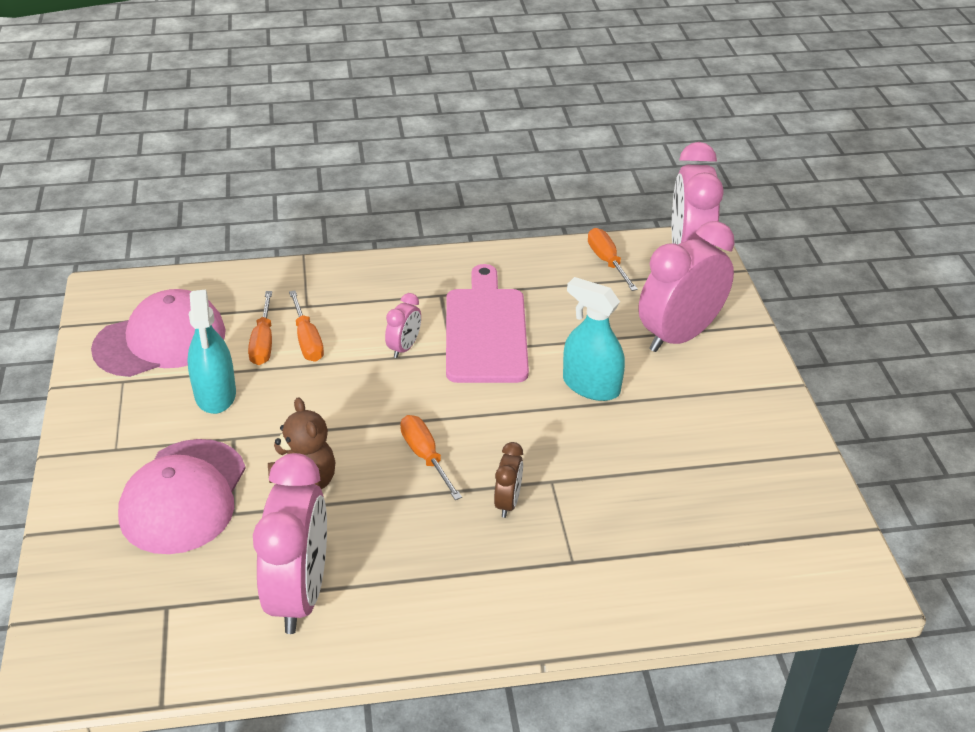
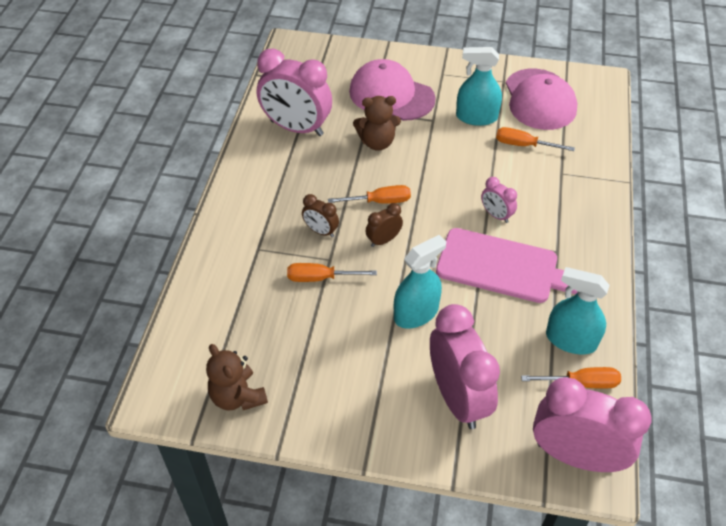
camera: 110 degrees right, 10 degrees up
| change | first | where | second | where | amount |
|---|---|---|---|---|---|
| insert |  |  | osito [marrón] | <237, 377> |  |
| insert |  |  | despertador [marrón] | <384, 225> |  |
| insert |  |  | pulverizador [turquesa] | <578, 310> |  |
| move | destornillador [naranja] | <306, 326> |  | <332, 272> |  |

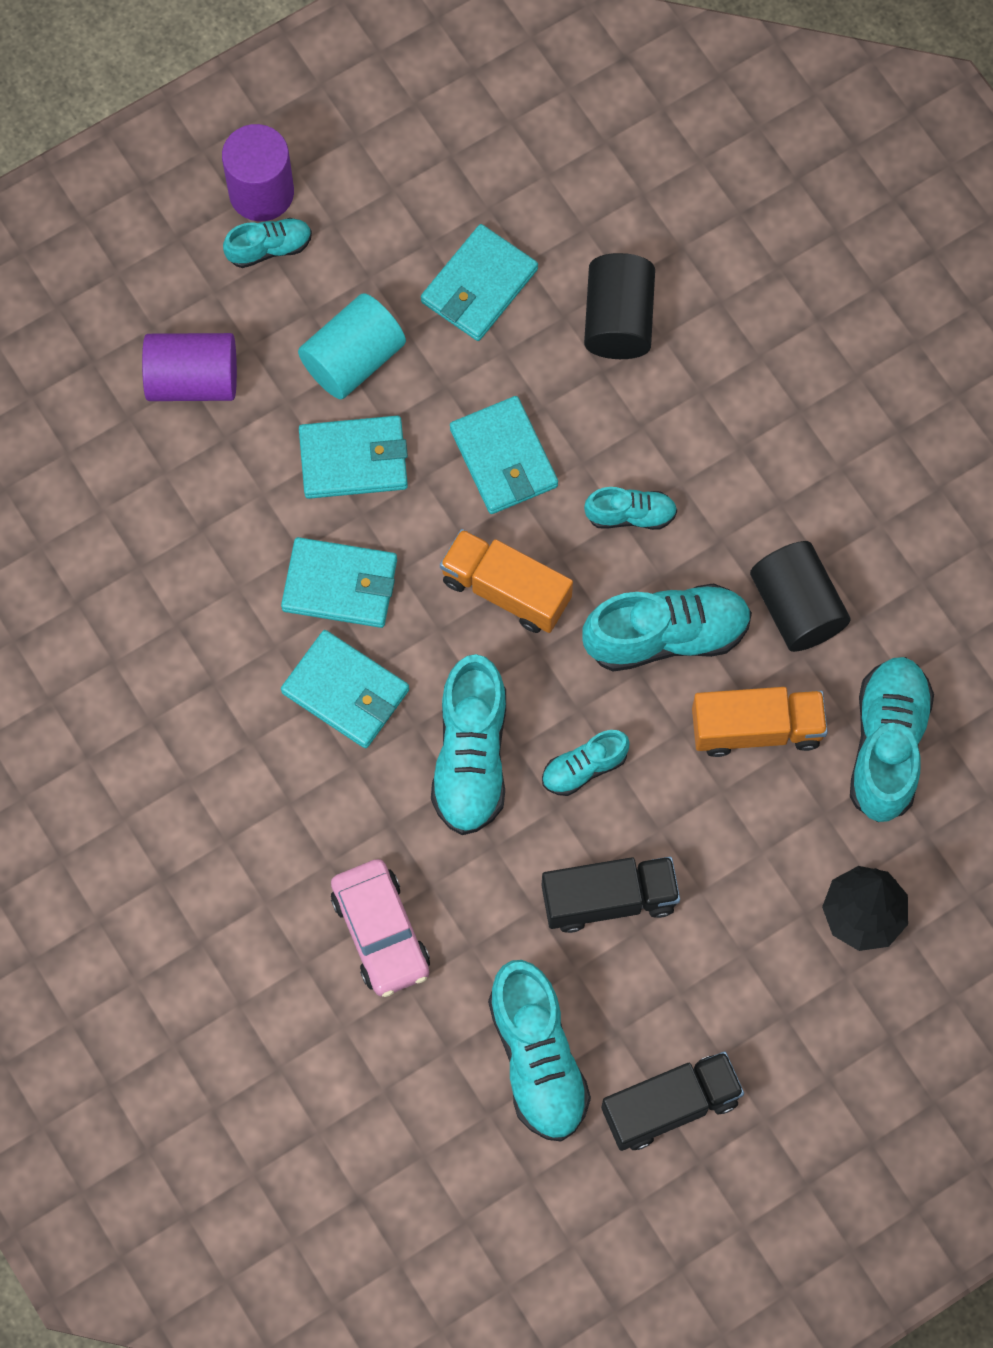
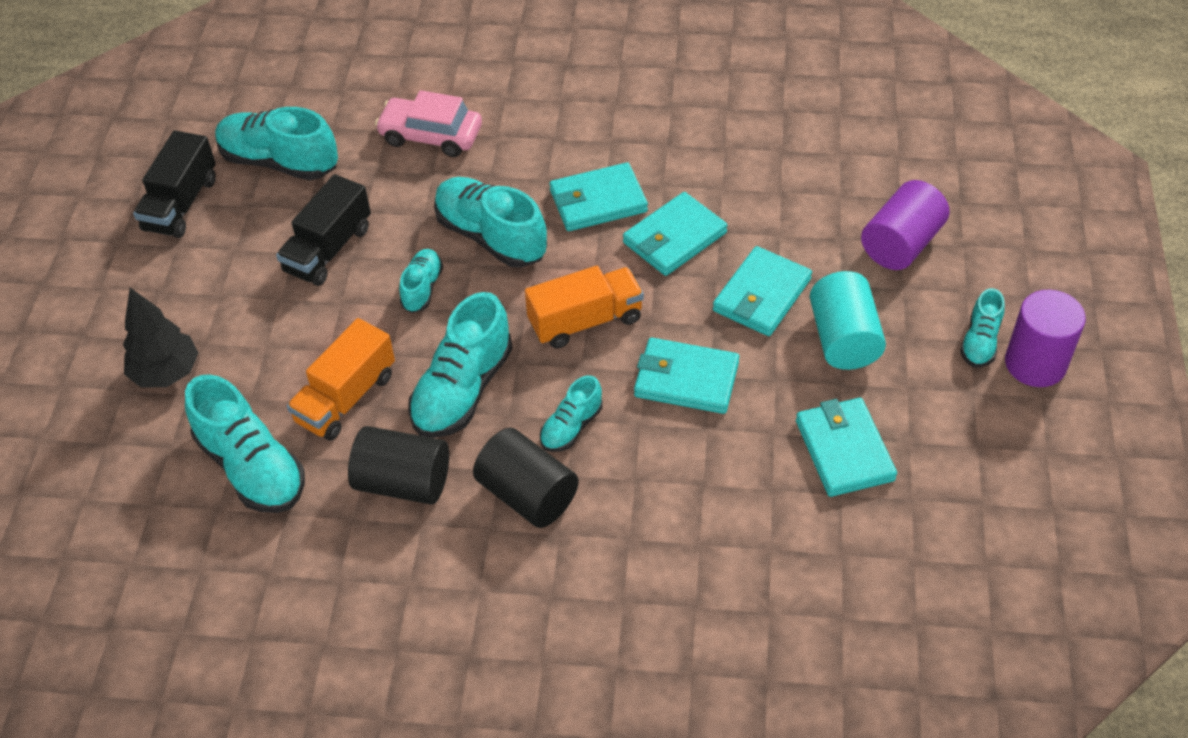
camera: 130 degrees right, 20 degrees down
| change | first | where | second | where | amount |
|---|---|---|---|---|---|
| move | cilindro [negro] | <619, 306> |  | <526, 478> |  |

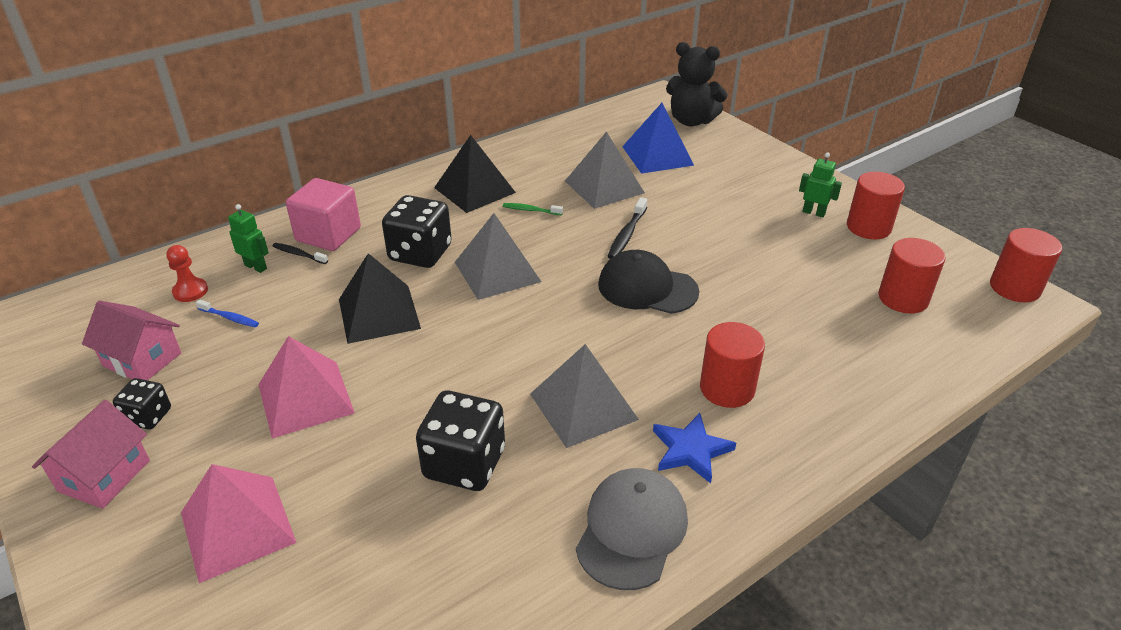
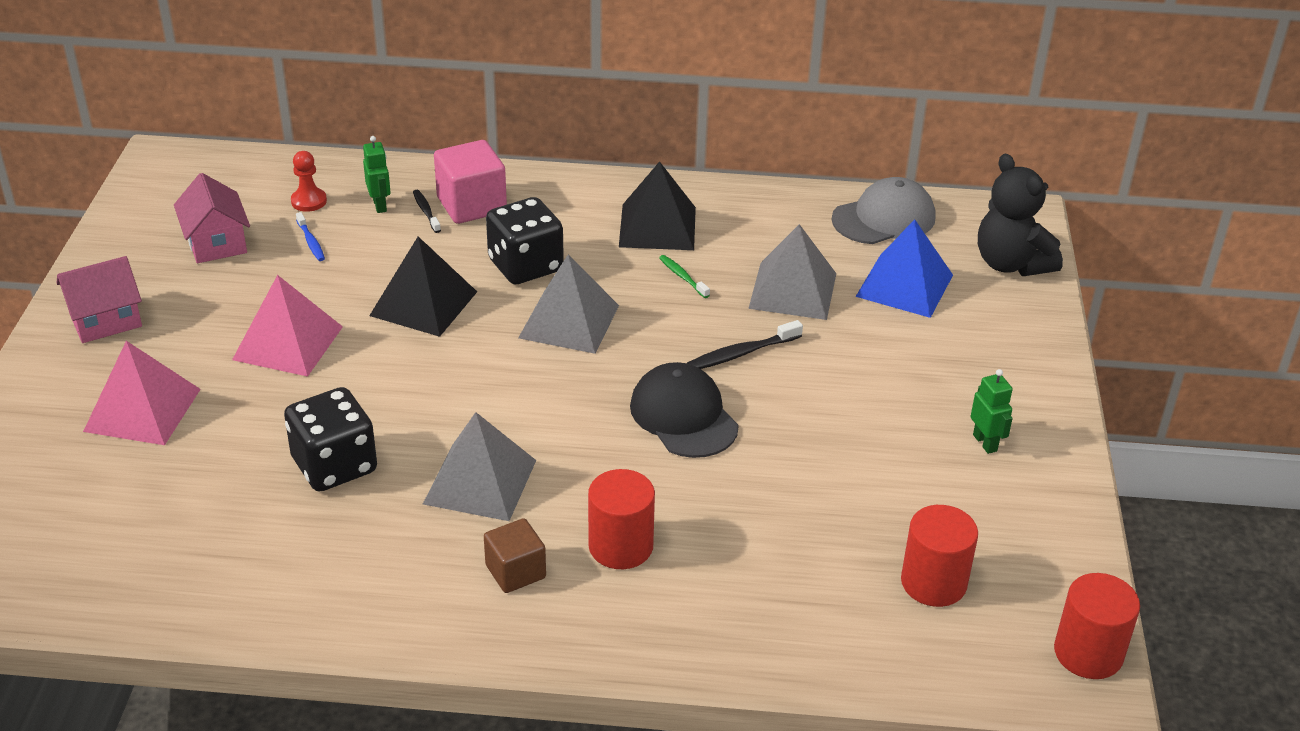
camera: 40 degrees right, 0 degrees up
| change | first | where | second | where | amount |
|---|---|---|---|---|---|
| delete | dado [negro] | <142, 404> |  |  |  |
| delete | cilindro [rojo] | <876, 205> |  |  |  |
| move | gorra [gris] | <632, 529> |  | <883, 210> |  |
| replace | estrella [azul] | <694, 448> | cubo [marrón] | <515, 555> |  |

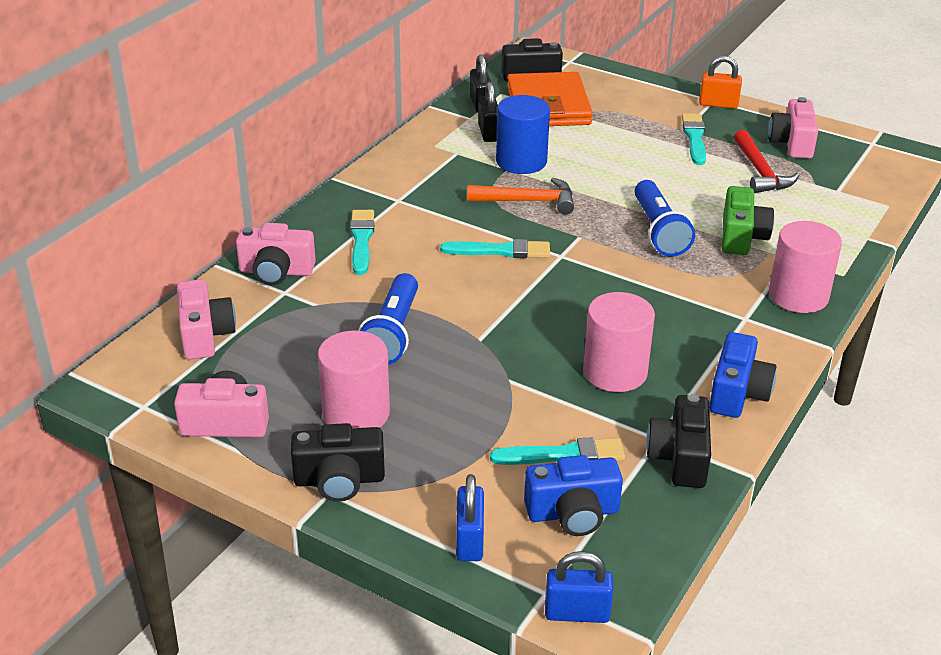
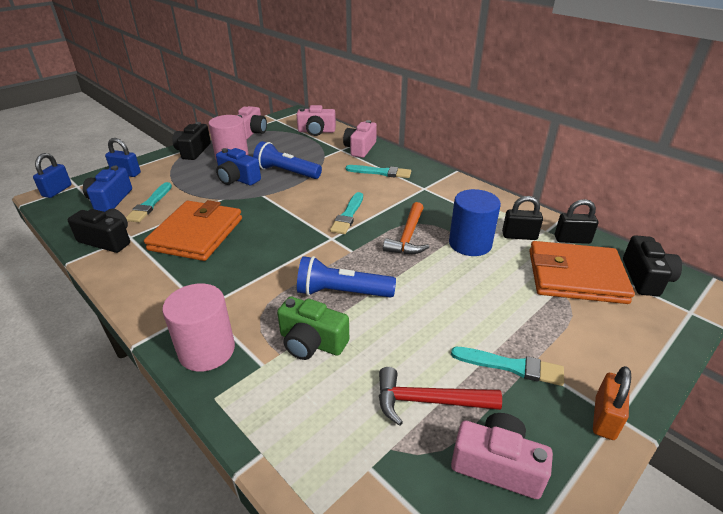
camera: 105 degrees right, 0 degrees up
| change | first | where | second | where | amount |
|---|---|---|---|---|---|
| move | cámara [azul] | <743, 375> |  | <238, 166> |  |
| replace | cilindro [rosa] | <619, 342> | cartera [naranja] | <193, 230> |  |

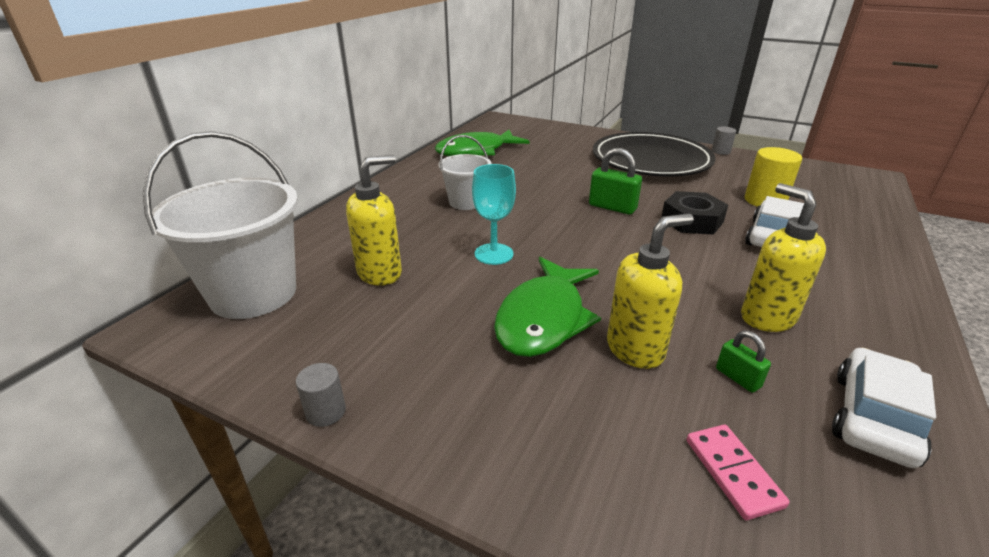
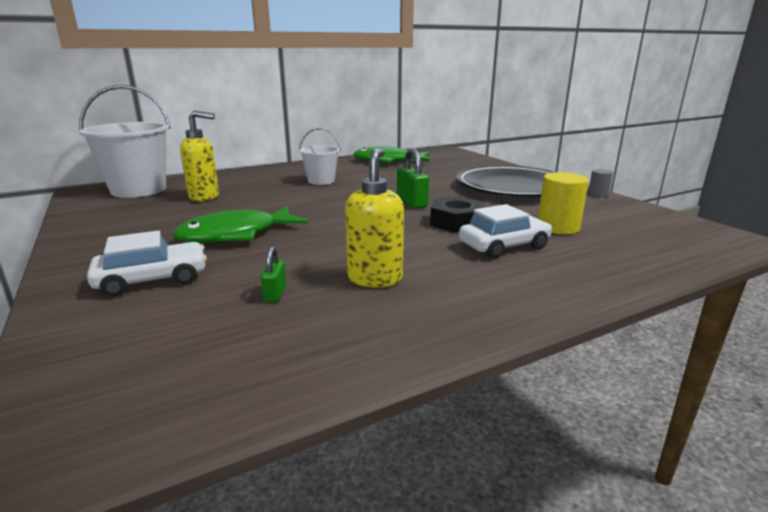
camera: 35 degrees right, 10 degrees down
| change | first | where | second | where | amount |
|---|---|---|---|---|---|
| delete | cilindro [gris] | <321, 395> |  |  |  |
| delete | copa [turquesa] | <494, 214> |  |  |  |
| delete | dispensador de jabón [amarillo] | <650, 291> |  |  |  |
| delete | ficha de dominó [rosa] | <738, 472> |  |  |  |
| move | coche [blanco] | <884, 408> |  | <147, 264> |  |

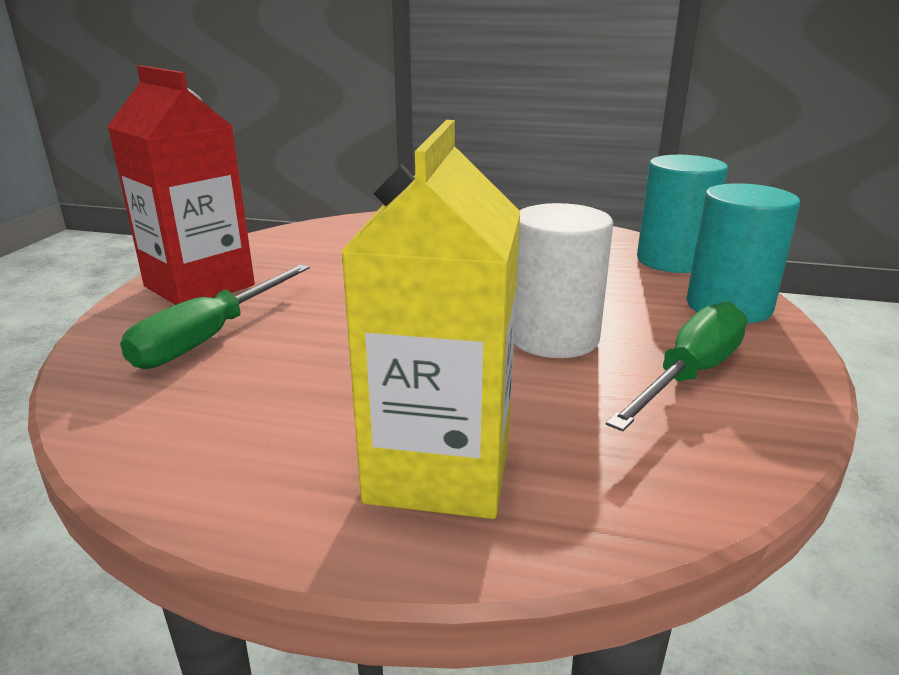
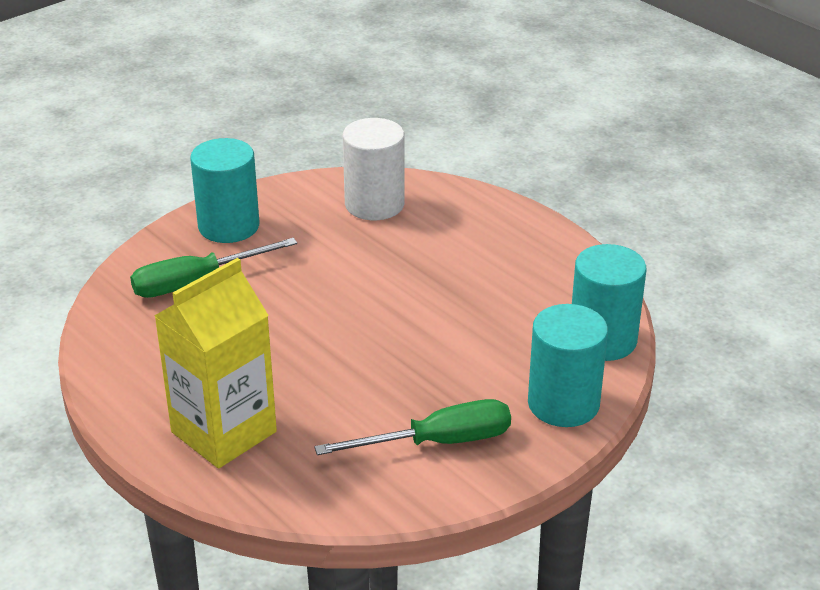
camera: 35 degrees right, 10 degrees up
| change | first | where | second | where | amount |
|---|---|---|---|---|---|
| move | cilindro [blanco] | <563, 280> |  | <374, 169> |  |
| replace | cartón de leche [rojo] | <181, 185> | cilindro [turquesa] | <224, 190> |  |

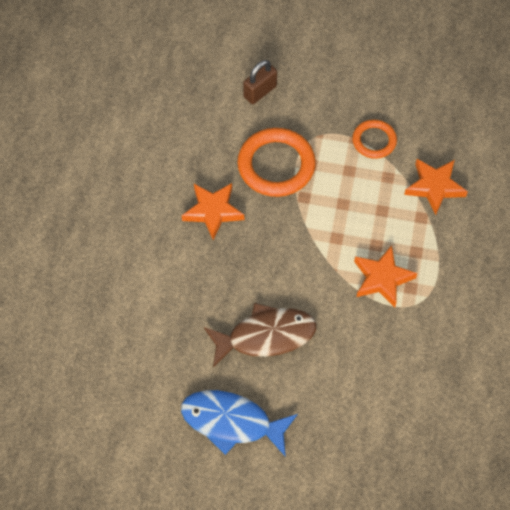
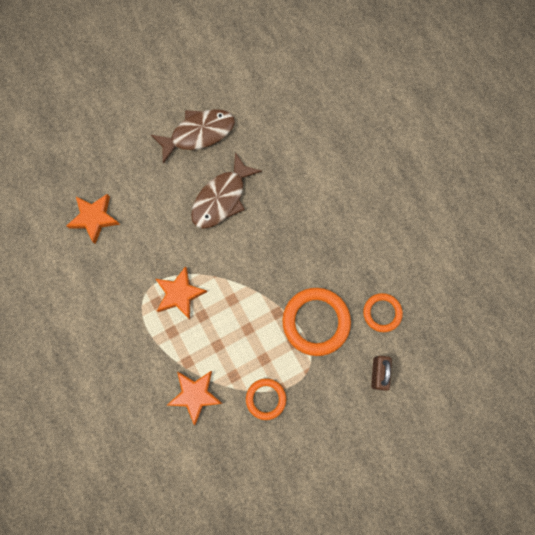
camera: 140 degrees right, 15 degrees up
| change | first | where | second | where | amount |
|---|---|---|---|---|---|
| insert |  |  | anillo [naranja] | <383, 312> |  |
| move | estrella [naranja] | <213, 211> |  | <93, 219> |  |
| recolor | pez [azul] | <239, 423> | pez [marrón] | <193, 136> |  |

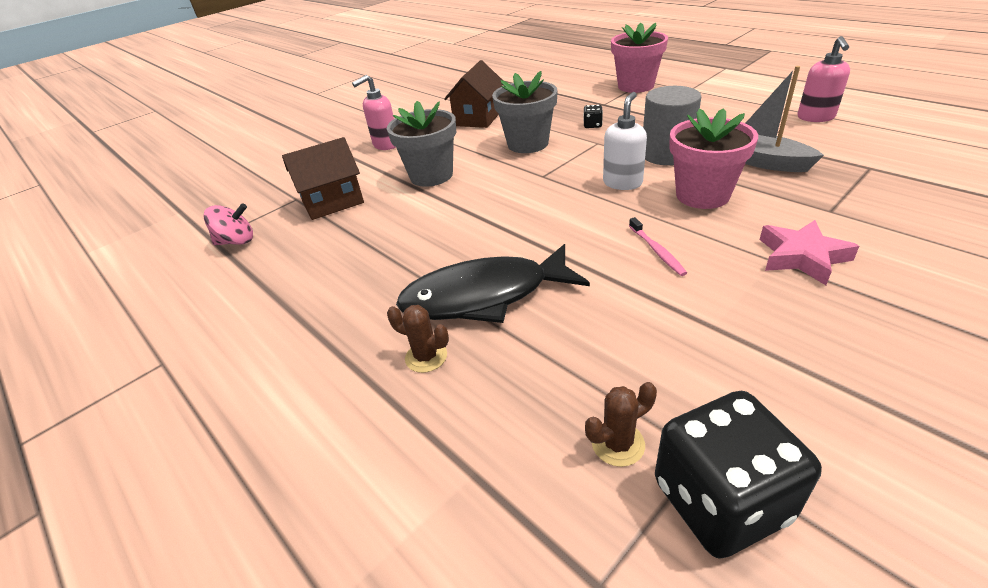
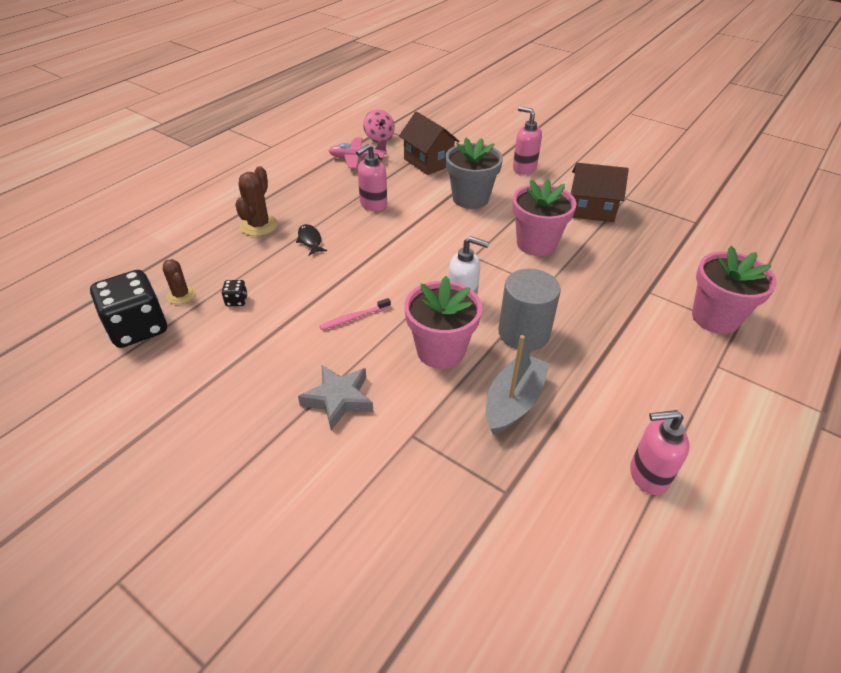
camera: 75 degrees right, 5 degrees up
| change | first | where | second | where | amount |
|---|---|---|---|---|---|
| insert |  |  | avión [rosa] | <358, 152> |  |
| insert |  |  | dispensador de jabón [rosa] | <371, 177> |  |
| move | dado [negro] | <593, 116> |  | <235, 293> |  |
| recolor | maceta [gris] | <525, 112> | maceta [rosa] | <544, 217> |  |
| recolor | estrella [rosa] | <809, 252> | estrella [gris] | <335, 398> |  |
| resize | cactus [marrón] | <418, 339> |  | <256, 201> | x1.54 |
| resize | pez [negro] | <493, 283> |  | <311, 239> | x0.41 |

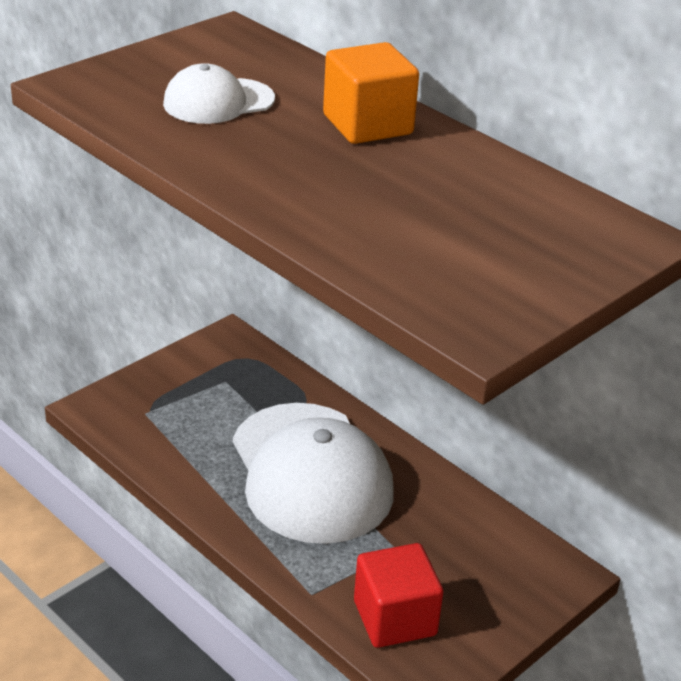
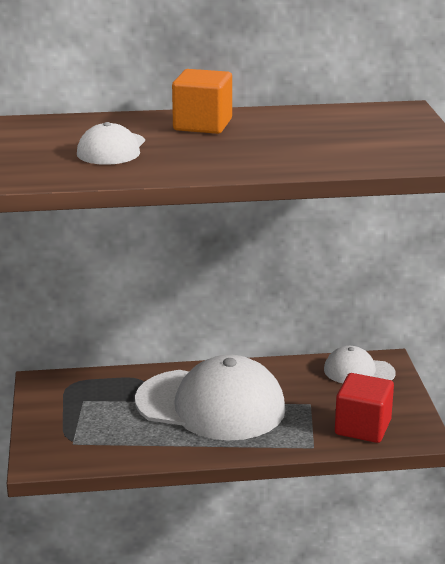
camera: 50 degrees left, 10 degrees down
| change | first | where | second | where | amount |
|---|---|---|---|---|---|
| insert |  |  | gorra [blanco] | <360, 364> |  |

